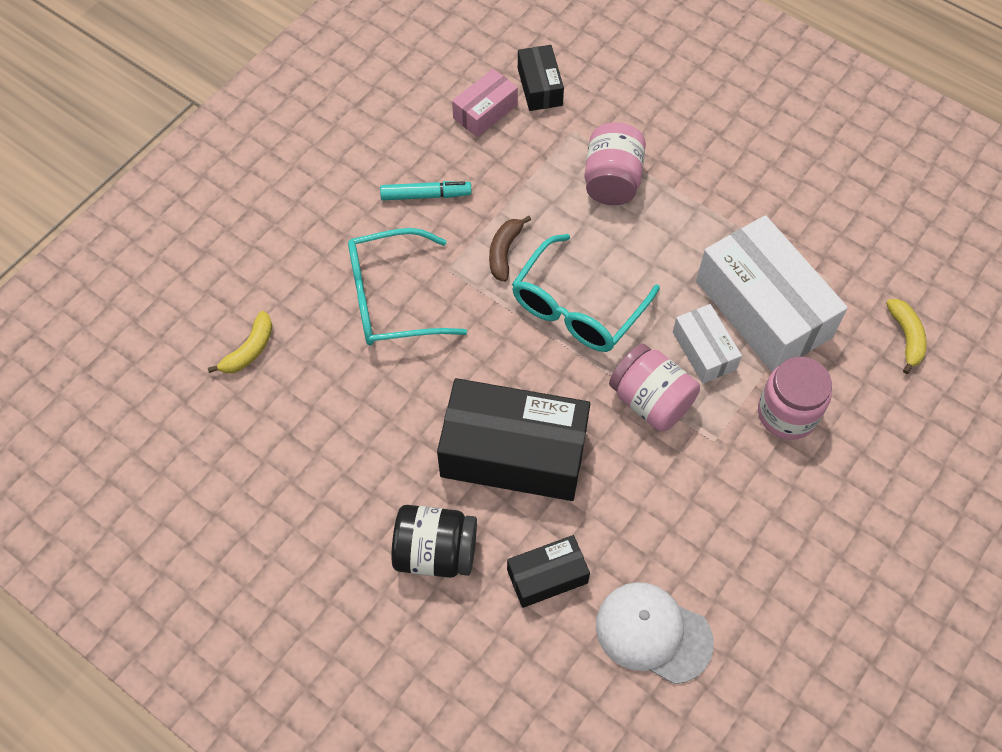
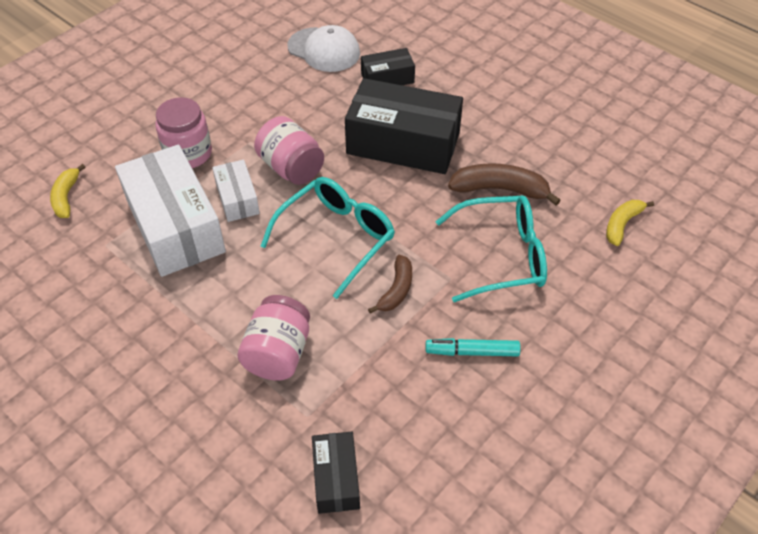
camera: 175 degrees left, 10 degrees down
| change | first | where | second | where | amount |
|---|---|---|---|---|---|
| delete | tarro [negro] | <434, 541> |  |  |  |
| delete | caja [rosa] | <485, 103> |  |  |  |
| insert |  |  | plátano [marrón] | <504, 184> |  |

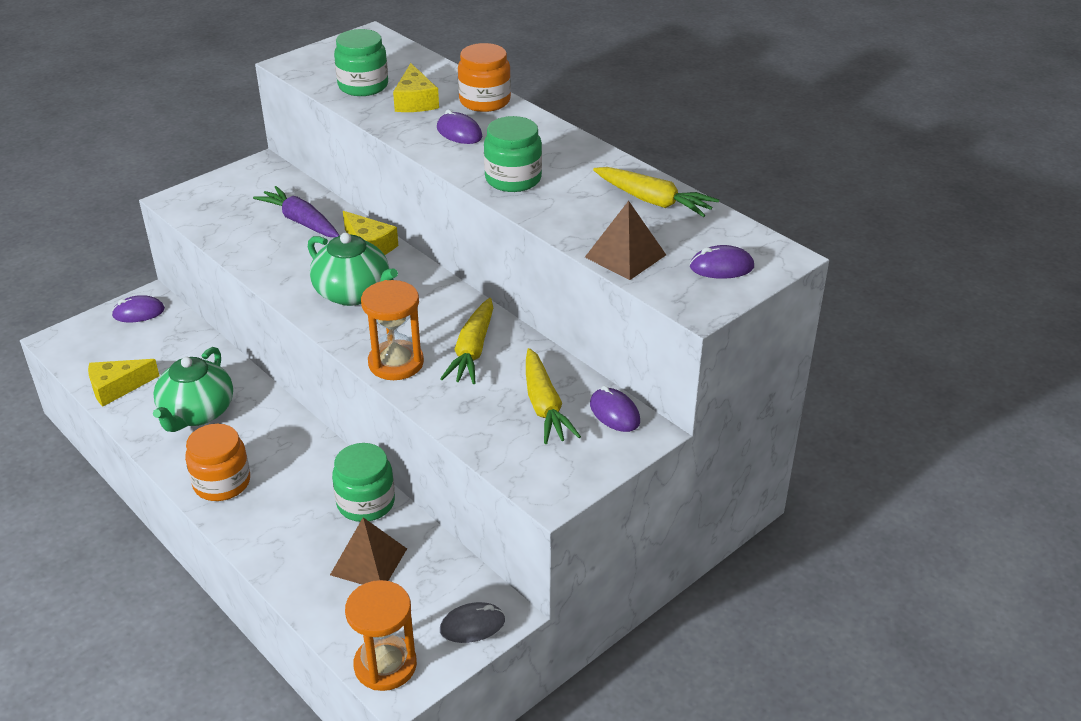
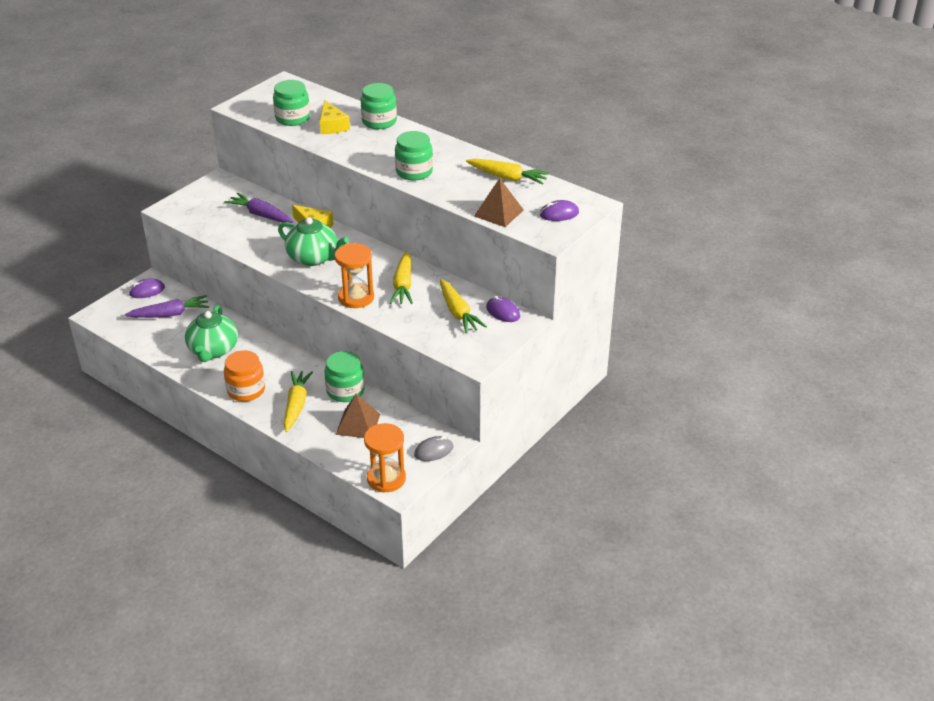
camera: 10 degrees left, 0 degrees up
| change | first | where | second | where | amount |
|---|---|---|---|---|---|
| delete | queso [amarillo] | <123, 382> |  |  |  |
| delete | ratón [morado] | <460, 126> |  |  |  |
| insert |  |  | zanahoria [morado] | <167, 306> |  |
| insert |  |  | zanahoria [amarillo] | <298, 401> |  |
| recolor | tarro [naranja] | <484, 77> | tarro [verde] | <379, 106> |  |

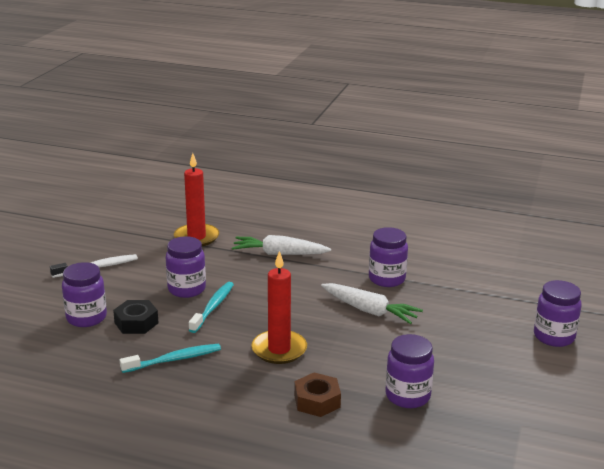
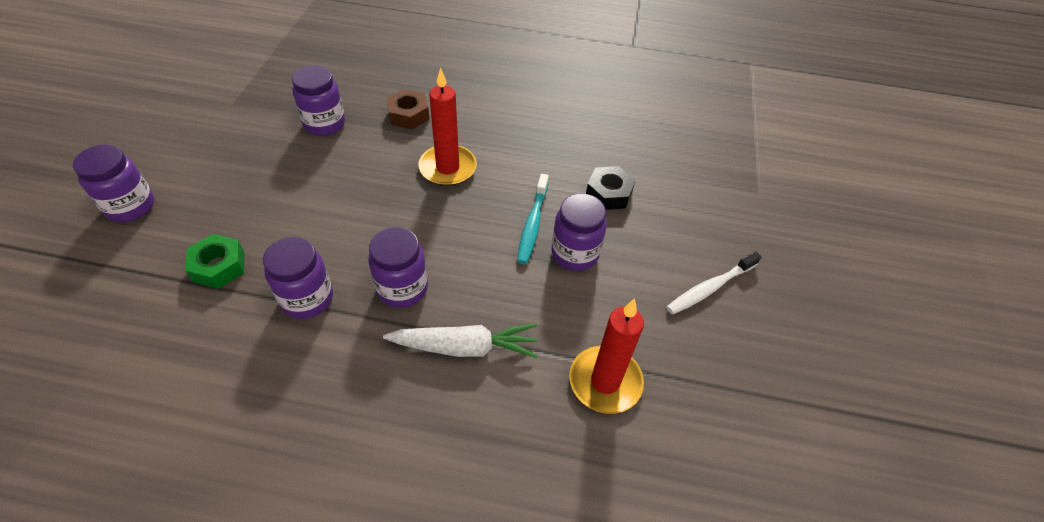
camera: 170 degrees right, 25 degrees up
| change | first | where | second | where | amount |
|---|---|---|---|---|---|
| delete | cepillo de dientes [turquesa] | <170, 358> |  |  |  |
| delete | zanahoria [blanco] | <372, 303> |  |  |  |
| insert |  |  | tuerca [verde] | <214, 261> |  |
| move | tarro [morado] | <84, 294> |  | <398, 267> |  |

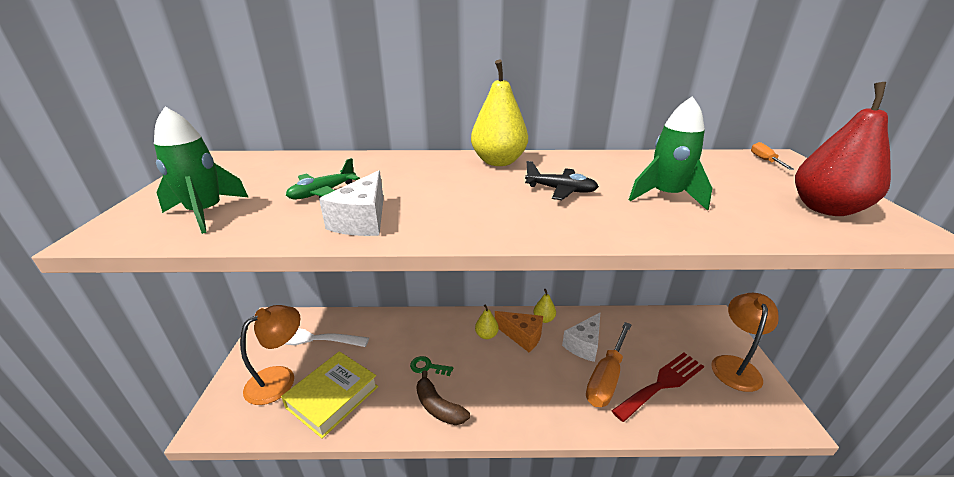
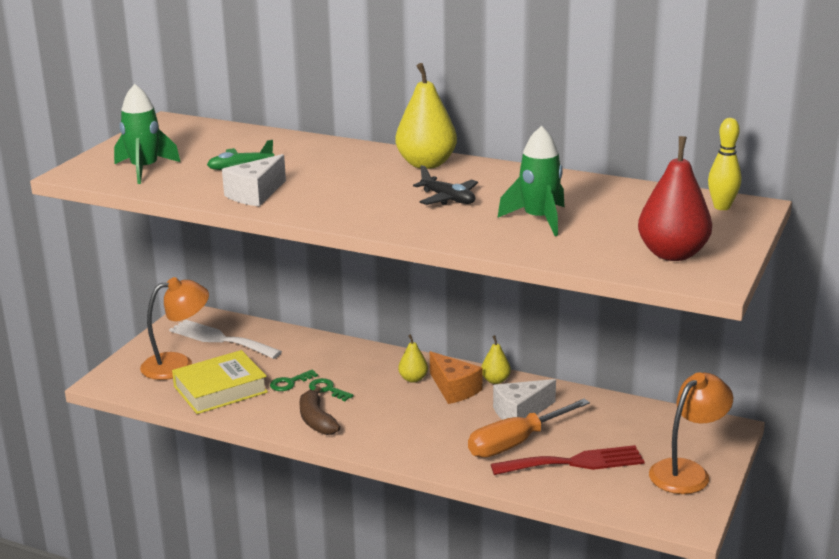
camera: 25 degrees right, 5 degrees down
| change | first | where | second | where | amount |
|---|---|---|---|---|---|
| insert |  |  | llave [verde] | <294, 380> |  |
| replace | destornillador [naranja] | <772, 156> | bolo [amarillo] | <724, 164> |  |

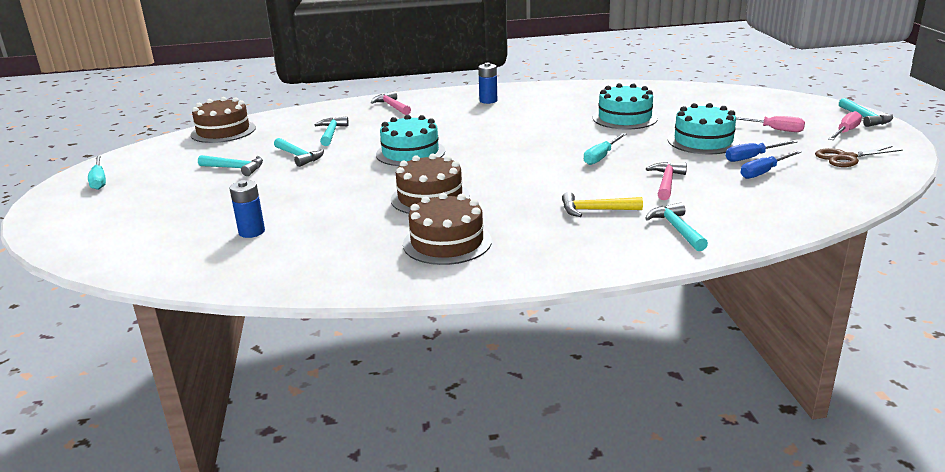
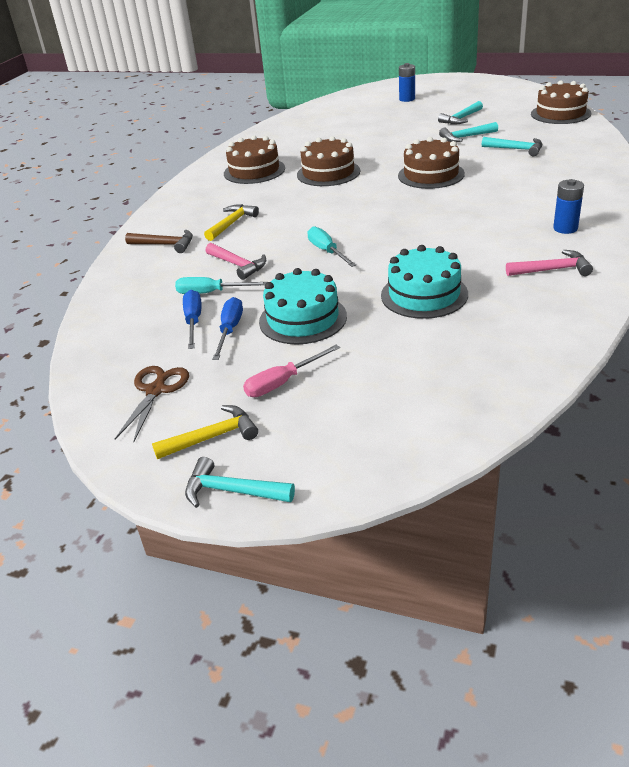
camera: 120 degrees right, 10 degrees up
| change | first | where | second | where | amount |
|---|---|---|---|---|---|
| move | destornillador [turquesa] | <97, 172> |  | <221, 285> |  |
| move | pila [azul] | <247, 209> |  | <407, 82> |  |
| move | martillo [rosa] | <391, 103> |  | <549, 263> |  |
| replace | destornillador [rosa] | <845, 125> | martillo [amarillo] | <205, 432> |  |
| recolor | tarta [turquesa] | <410, 140> | tarta [marrón] | <431, 163> |  |
| recolor | martillo [turquesa] | <676, 226> | martillo [marrón] | <159, 241> |  |

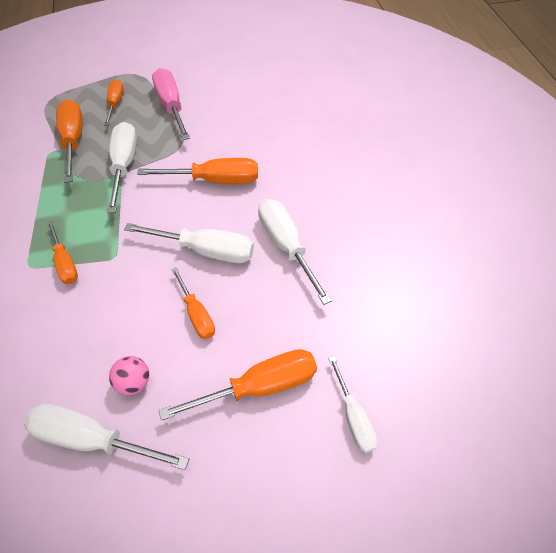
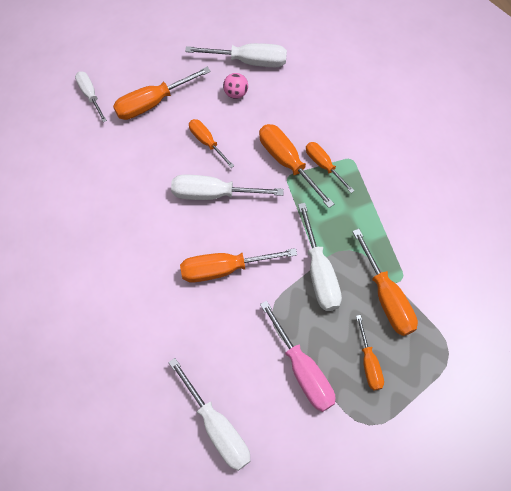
camera: 170 degrees right, 10 degrees up
| change | first | where | second | where | amount |
|---|---|---|---|---|---|
| insert |  |  | destornillador [naranja] | <296, 166> |  |
| move | destornillador [blanco] | <295, 252> |  | <209, 414> |  |

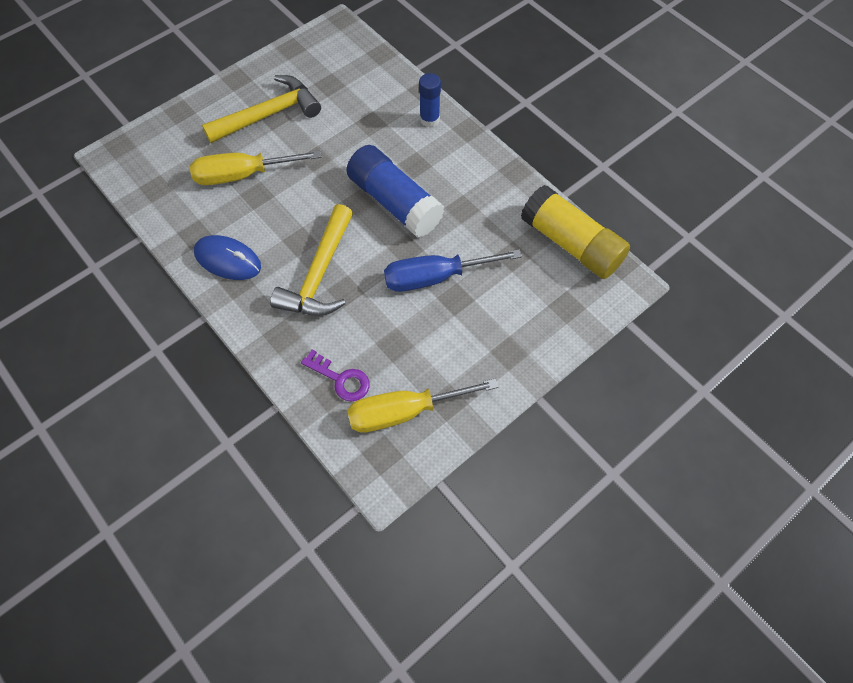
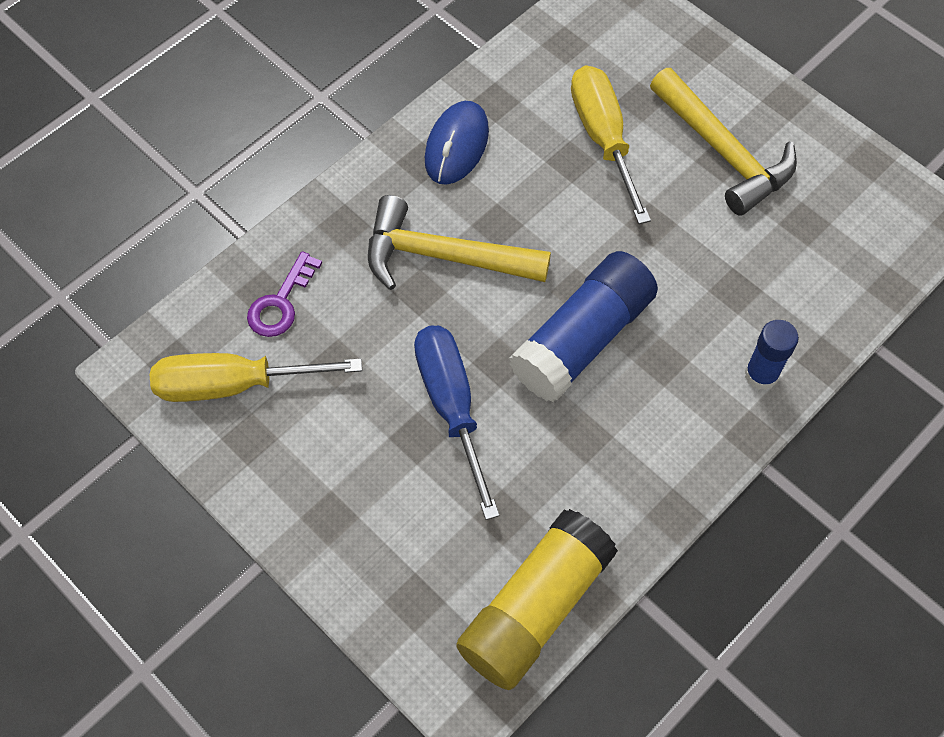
camera: 85 degrees right, 0 degrees up
| change | first | where | second | where | amount |
|---|---|---|---|---|---|
| rotate | destornillador [amarillo] | <422, 406> |  | <256, 377> | 75 degrees counterclockwise |

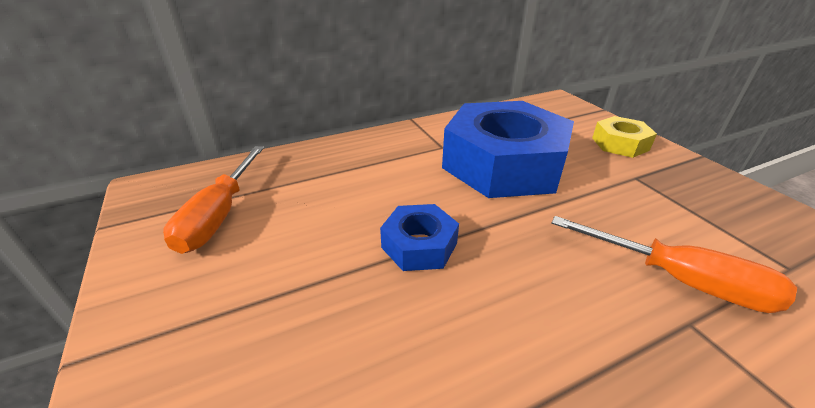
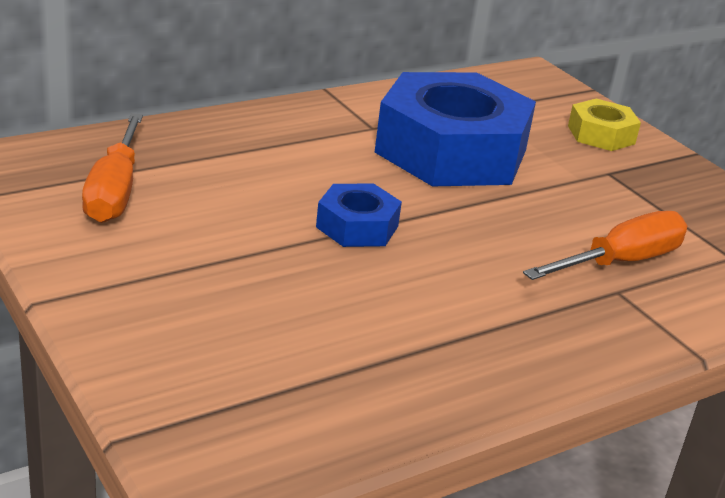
camera: 10 degrees left, 5 degrees down
| change | first | where | second | where | amount |
|---|---|---|---|---|---|
| rotate | destornillador [naranja] | <674, 264> |  | <605, 245> | 60 degrees counterclockwise |

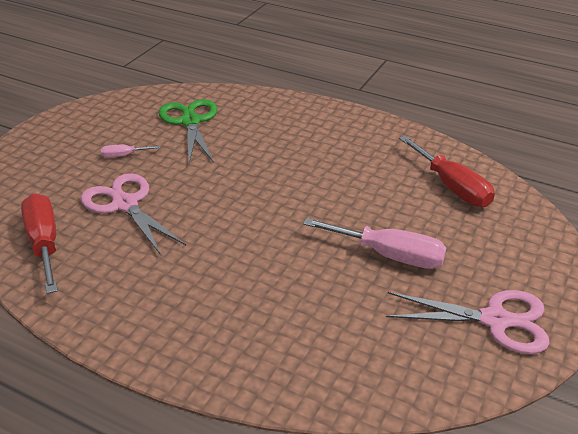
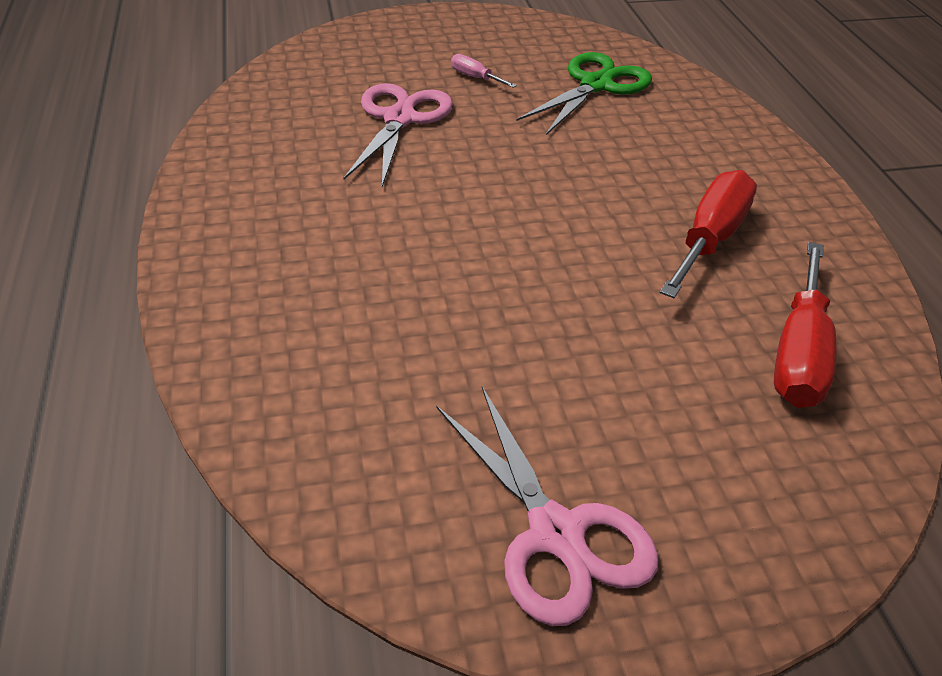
camera: 50 degrees right, 5 degrees up
| change | first | where | second | where | amount |
|---|---|---|---|---|---|
| delete | destornillador [rosa] | <375, 243> |  |  |  |
| move | destornillador [rojo] | <39, 243> |  | <708, 234> |  |

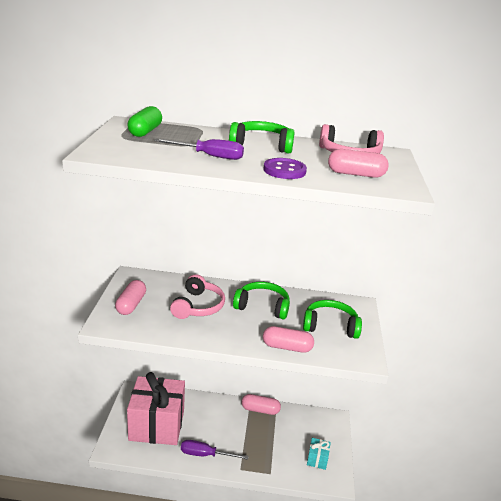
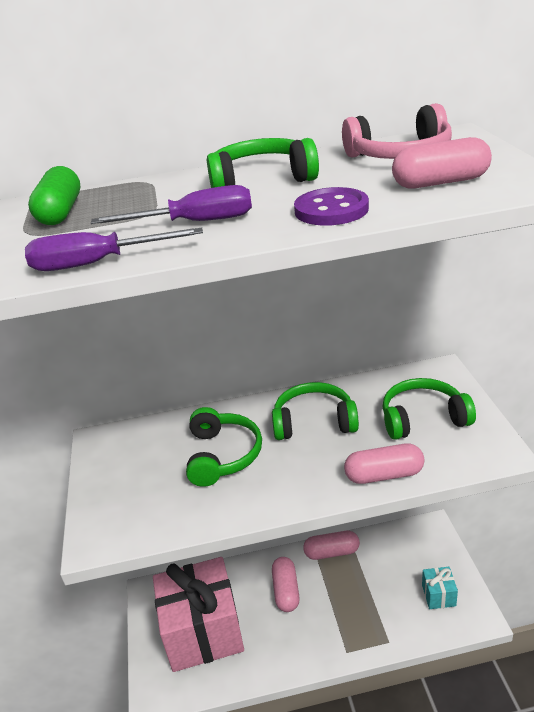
camera: 10 degrees left, 5 degrees up
| change | first | where | second | where | amount |
|---|---|---|---|---|---|
| move | cápsula [rosa] | <130, 297> |  | <286, 584> |  |
| move | destornillador [morado] | <215, 450> |  | <114, 249> |  |
| recolor | auriculares [rosa] | <197, 296> | auriculares [verde] | <224, 447> |  |

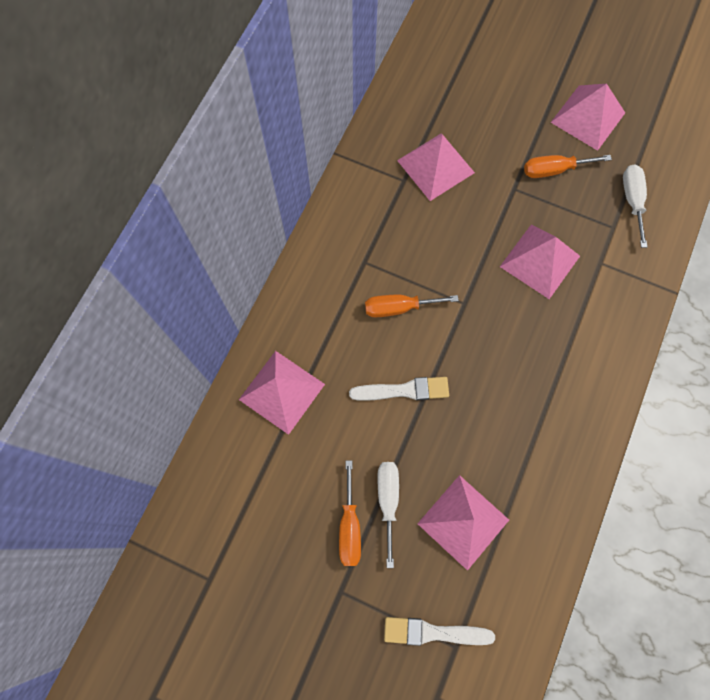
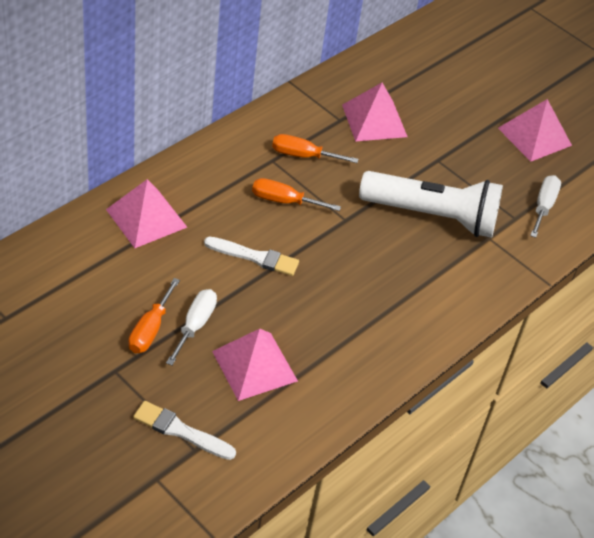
camera: 15 degrees right, 25 degrees down
| change | first | where | second | where | amount |
|---|---|---|---|---|---|
| move | destornillador [naranja] | <568, 166> |  | <315, 148> |  |
| replace | pirámide [rosa] | <540, 262> | lámpara de mano [blanco] | <431, 204> |  |

